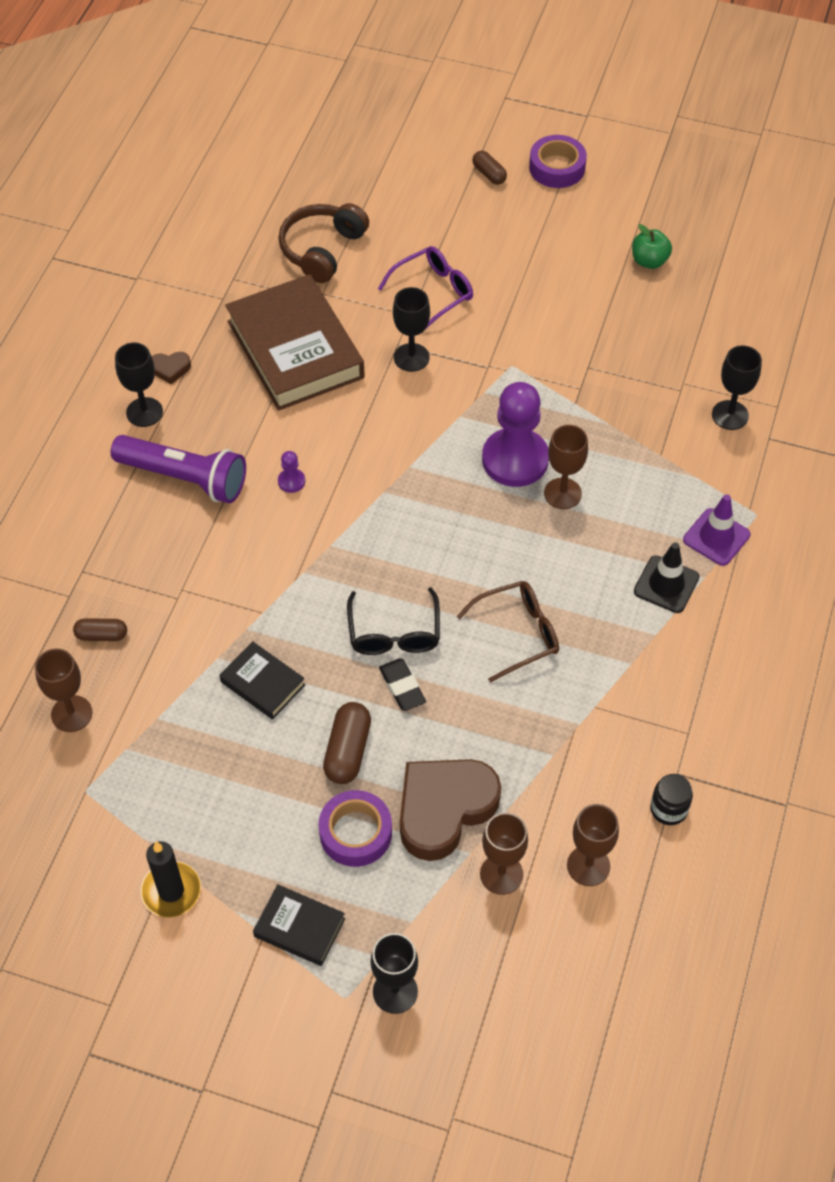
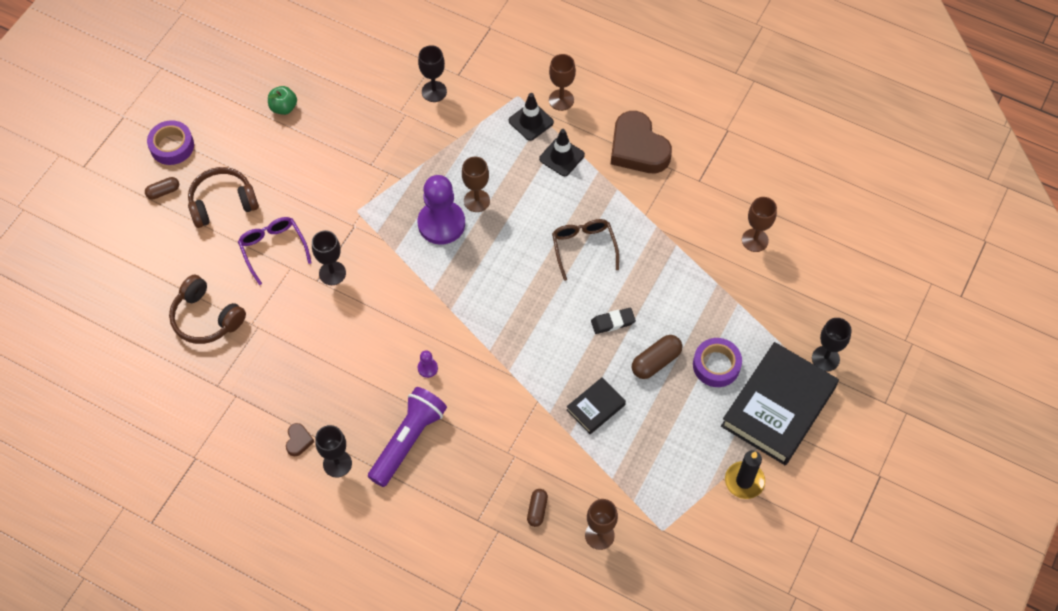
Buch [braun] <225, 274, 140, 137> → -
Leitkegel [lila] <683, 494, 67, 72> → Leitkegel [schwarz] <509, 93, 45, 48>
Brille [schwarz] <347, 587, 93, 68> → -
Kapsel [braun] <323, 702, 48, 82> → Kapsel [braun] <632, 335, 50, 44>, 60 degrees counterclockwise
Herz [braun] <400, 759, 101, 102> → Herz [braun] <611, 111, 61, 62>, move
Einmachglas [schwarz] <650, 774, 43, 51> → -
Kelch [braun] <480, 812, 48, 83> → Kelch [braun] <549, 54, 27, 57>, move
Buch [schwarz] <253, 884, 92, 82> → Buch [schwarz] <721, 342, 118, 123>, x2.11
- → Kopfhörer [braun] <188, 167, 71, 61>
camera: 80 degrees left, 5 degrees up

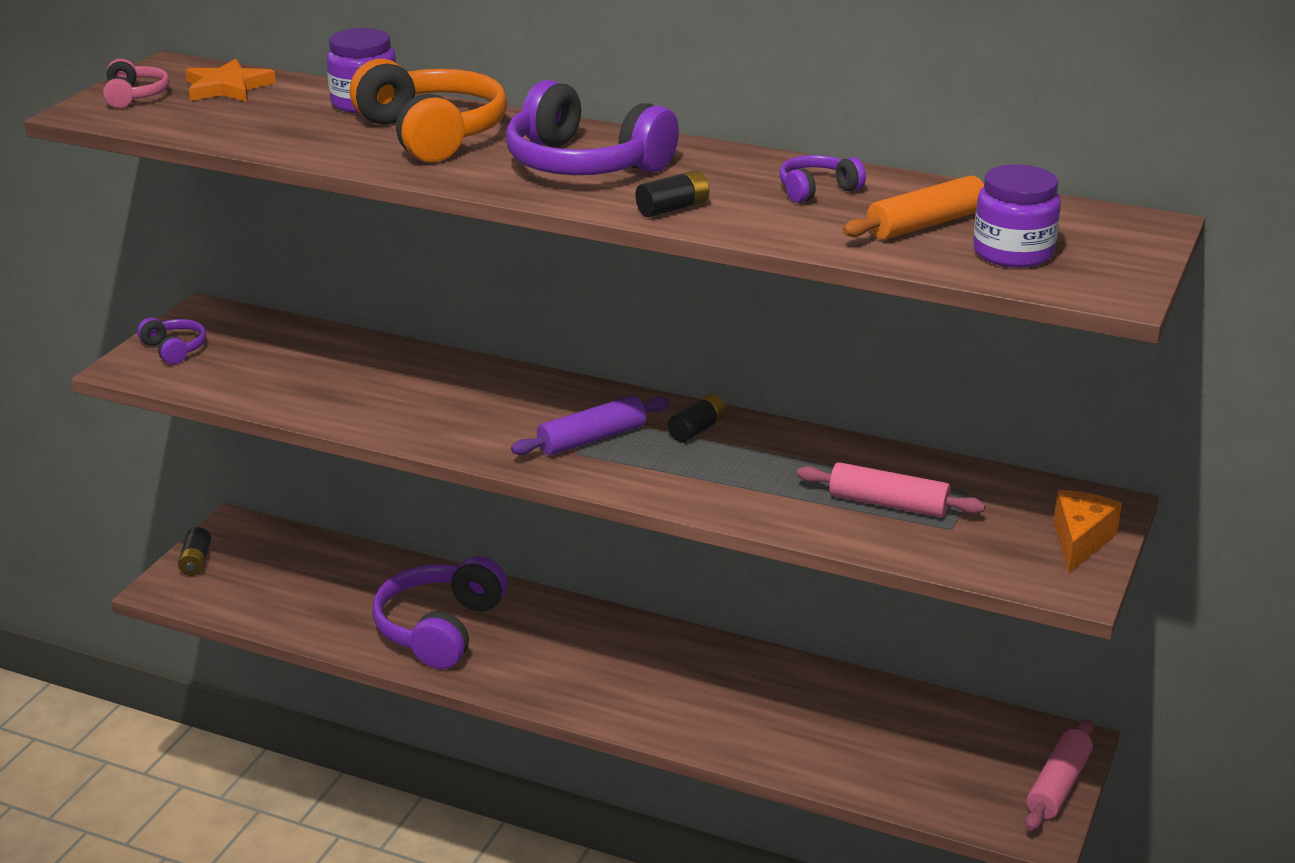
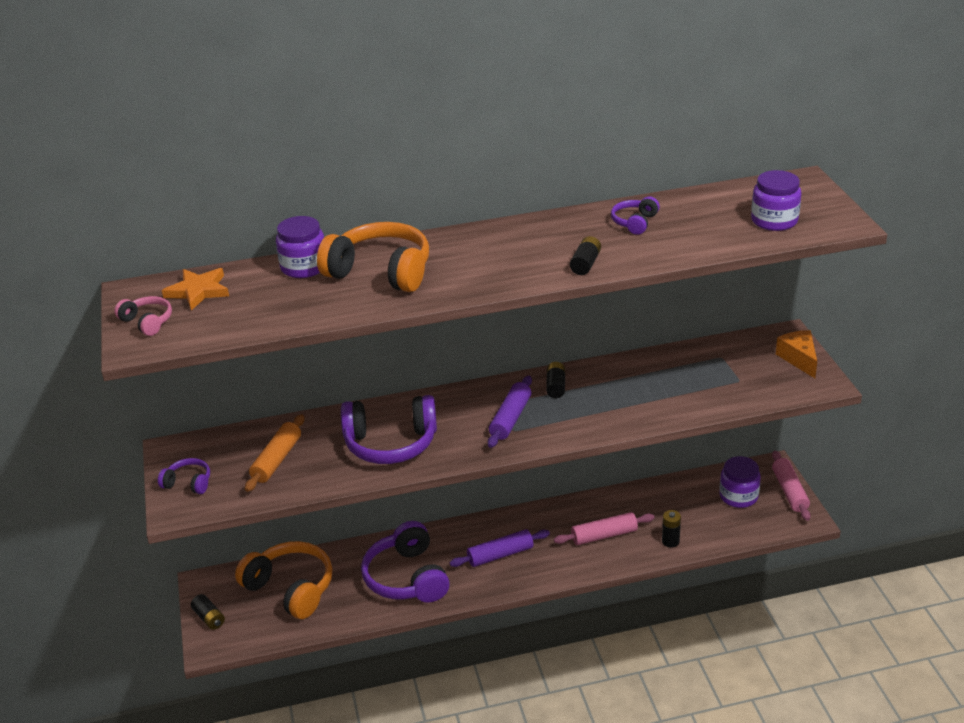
Kopfhörer [lila] <506, 80, 173, 95> → Kopfhörer [lila] <341, 395, 96, 69>, move
Nudelholz [orange] <842, 176, 142, 64> → Nudelholz [orange] <245, 415, 59, 77>, move
Nudelholz [rosa] <797, 462, 188, 55> → Nudelholz [rosa] <554, 512, 101, 33>, move
- → Einmachglas [lila] <719, 456, 42, 52>
- → Batterie [schwarz] <662, 510, 19, 38>
- → Nudelholz [lila] <449, 529, 101, 38>
- → Kopfhörer [orange] <235, 541, 98, 78>
camera: 35 degrees left, 5 degrees up

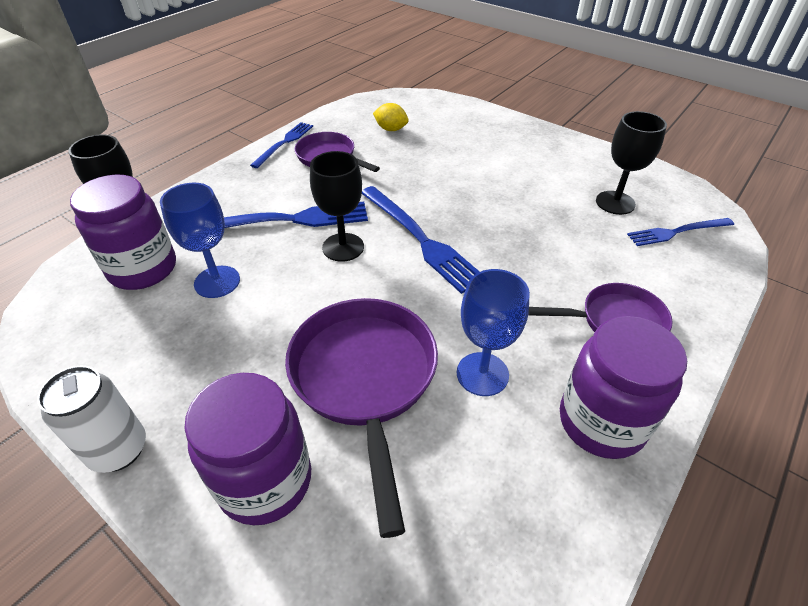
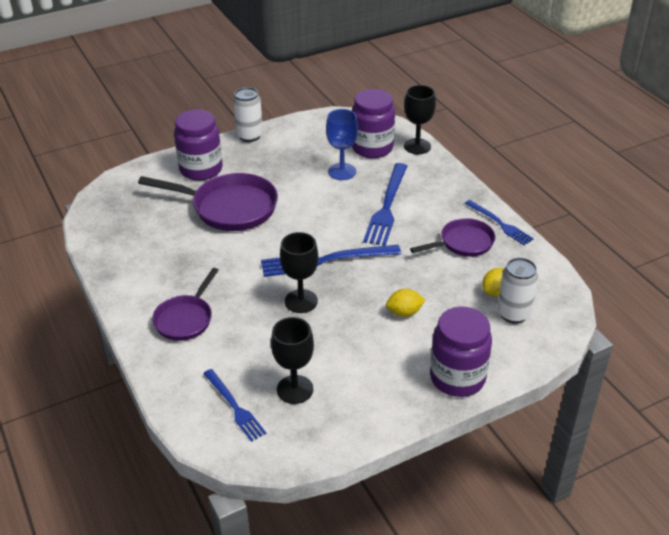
Kelch [schwarz] <310, 151, 54, 111> → Kelch [schwarz] <280, 232, 38, 81>, move
Gabel [blau] <627, 218, 107, 28> → Gabel [blau] <203, 369, 64, 73>, 135 degrees clockwise
Kelch [blau] <457, 269, 73, 127> → -
Einmachglas [lila] <560, 316, 127, 143> → Einmachglas [lila] <430, 306, 62, 91>, move
- → Dose [weiß] <497, 258, 41, 65>
- → Zitrone [gelb] <386, 289, 39, 28>
camera: 115 degrees right, 5 degrees down

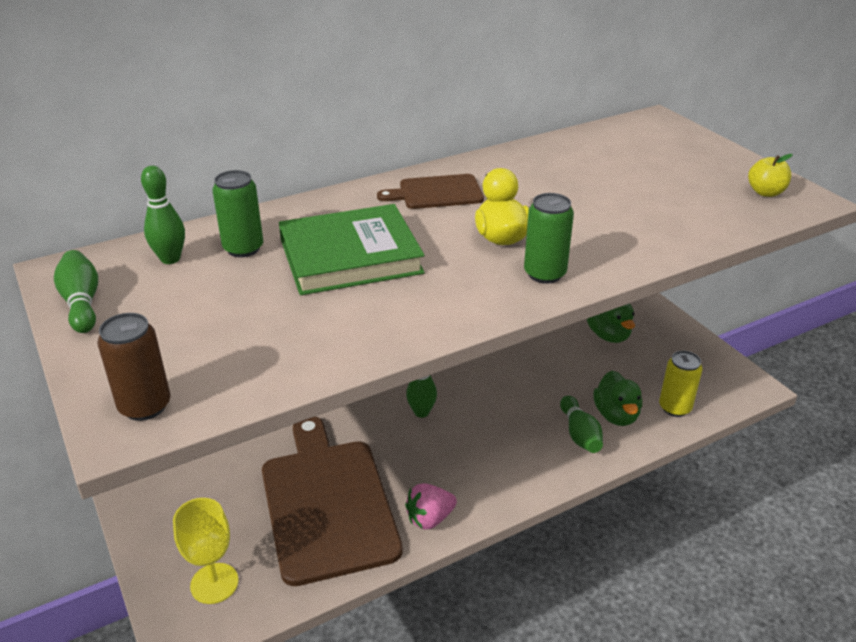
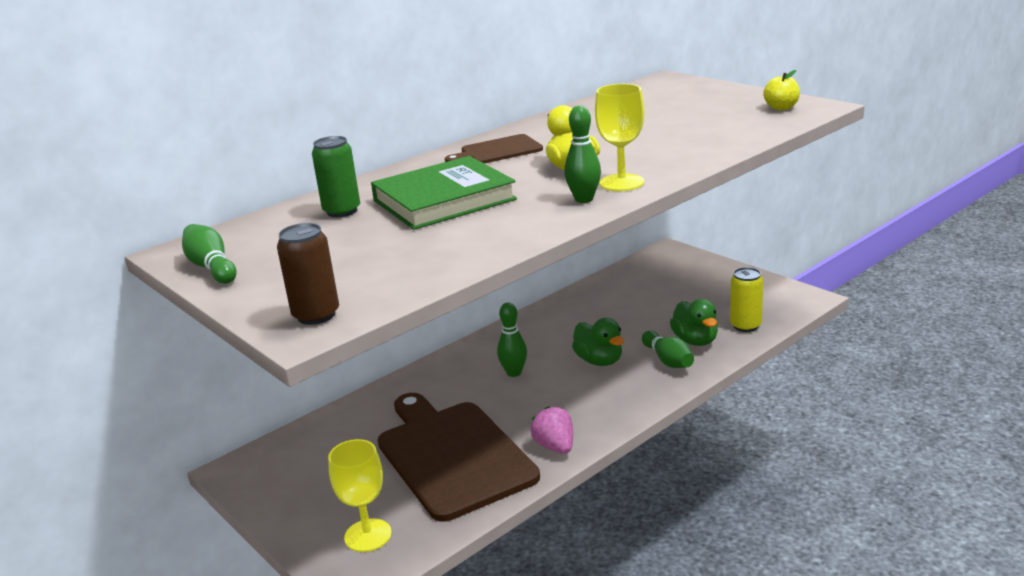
Bowlingkegel [grün] <141, 166, 44, 98> → Bowlingkegel [grün] <564, 106, 37, 97>, move
Dose [grün] <524, 193, 50, 91> → Kelch [gelb] <595, 84, 49, 107>
Ente [grün] <587, 304, 48, 39> → Ente [grün] <572, 318, 52, 48>, move
Erdbeere [rosa] <405, 483, 52, 47> → Erdbeere [rosa] <531, 406, 42, 48>, 105 degrees clockwise
camera: 10 degrees left, 10 degrees down

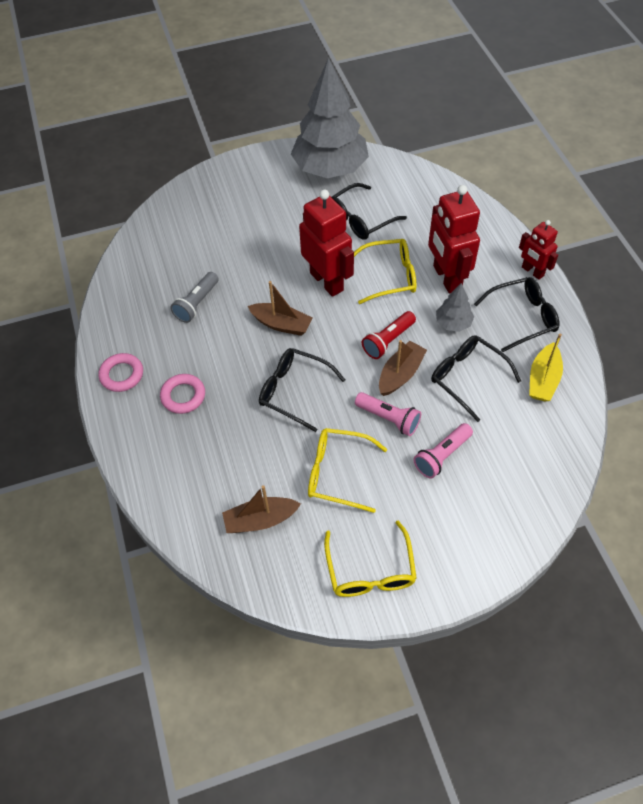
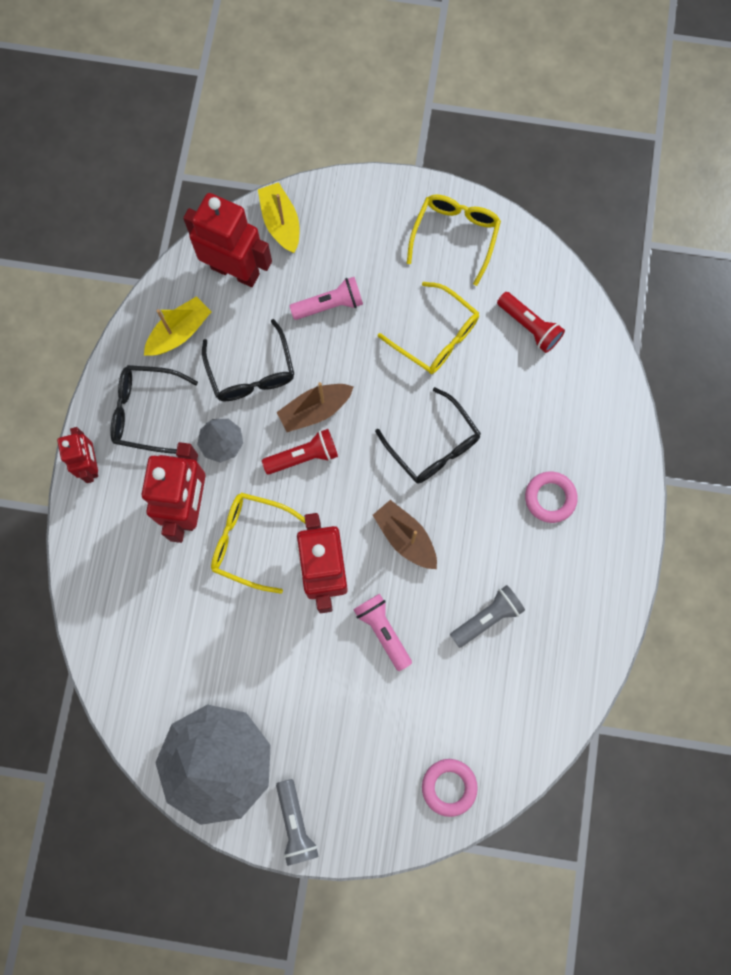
Brille [schwarz] <332, 183, 75, 57> → -
Ring [rosa] <99, 353, 44, 39> → Ring [rosa] <422, 759, 56, 58>, move
Taschenlampe [rosa] <355, 392, 66, 44> → Taschenlampe [rosa] <353, 594, 59, 77>, move
Boot [braun] <222, 485, 79, 48> → Taschenlampe [rot] <497, 292, 68, 61>
- → Boot [gelb] <258, 182, 41, 71>
- → Roboter [rot] <183, 193, 89, 94>
- → Taschenlampe [grau] <276, 779, 43, 87>
camera: 155 degrees left, 20 degrees up

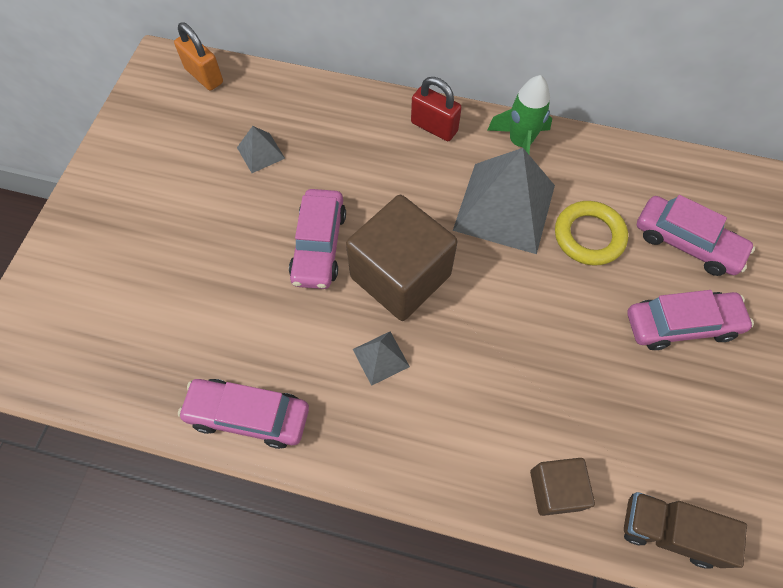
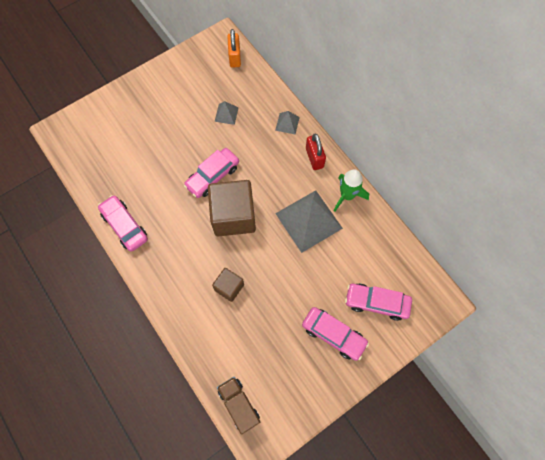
Auto [rosa] <637, 195, 118, 81> → Auto [rosa] <345, 283, 67, 38>, 120 degrees clockwise
Ring [gelb] <555, 201, 73, 65> → -
Pyramide [grau] <353, 331, 57, 55> → Pyramide [grau] <275, 111, 25, 24>, move
Kubus [braun] <530, 458, 65, 58> → Kubus [braun] <212, 268, 32, 34>, move
camera: 40 degrees right, 5 degrees up

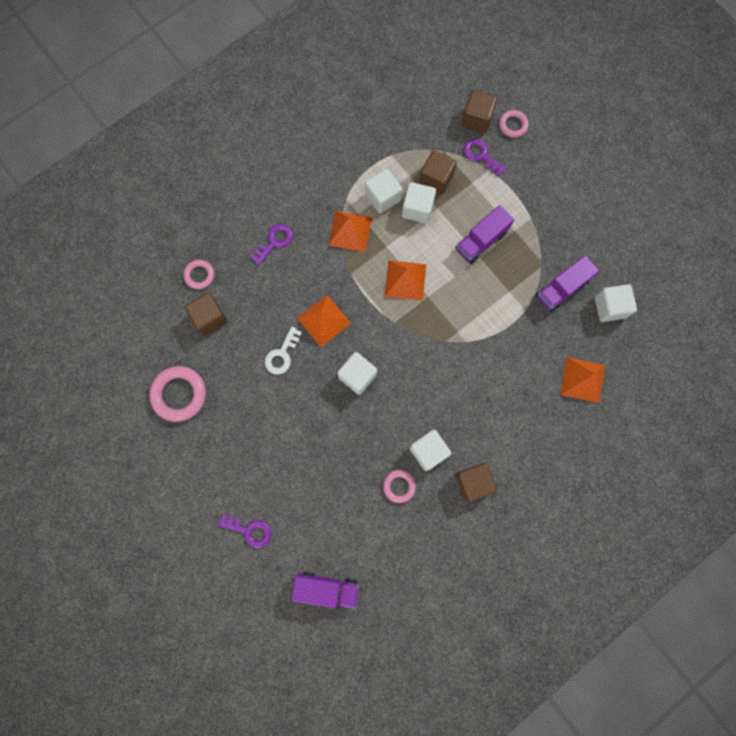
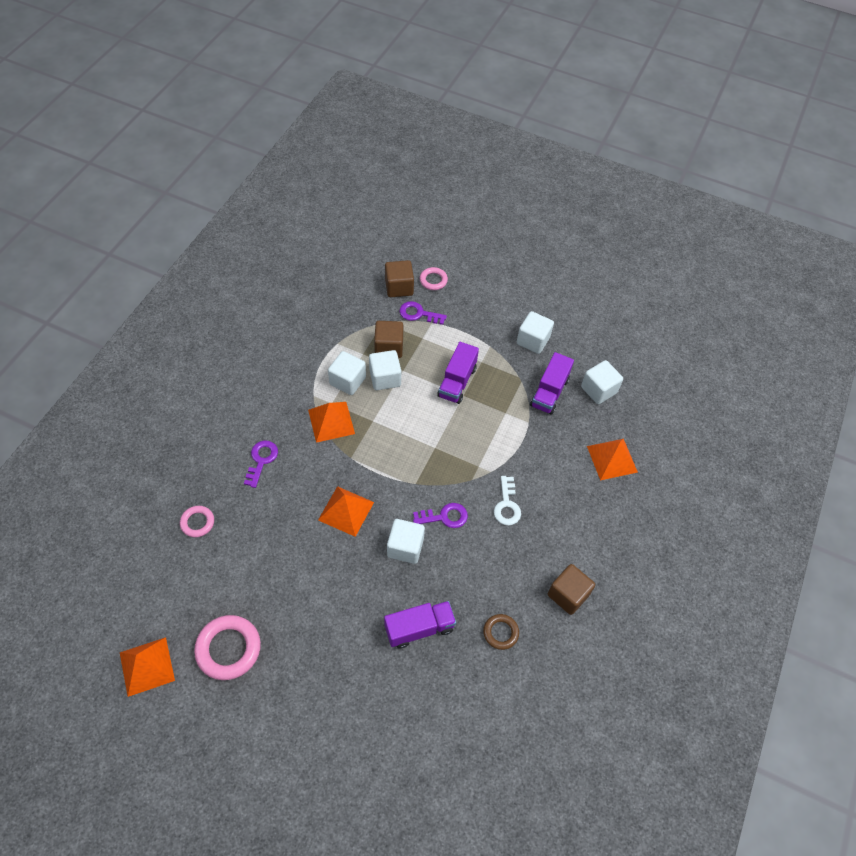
Pyramide [orange] <385, 260, 41, 41> → Pyramide [orange] <120, 637, 55, 60>, move
Kubus [braun] <184, 293, 43, 42> → -
Schlüssel [weiß] <265, 326, 37, 49> → Schlüssel [weiß] <494, 476, 27, 49>, move
Kubus [weiß] <409, 430, 42, 41> → Kubus [weiß] <517, 311, 37, 43>, move
Ring [rosa] <383, 470, 33, 33> → Ring [braun] <483, 614, 36, 36>
Schlüssel [lila] <218, 514, 54, 34> → Schlüssel [lila] <413, 503, 55, 25>, move
Lastwagen [lila] <291, 572, 68, 37> → Lastwagen [lila] <384, 601, 72, 48>, move
camera: 30 degrees left, 20 degrees down

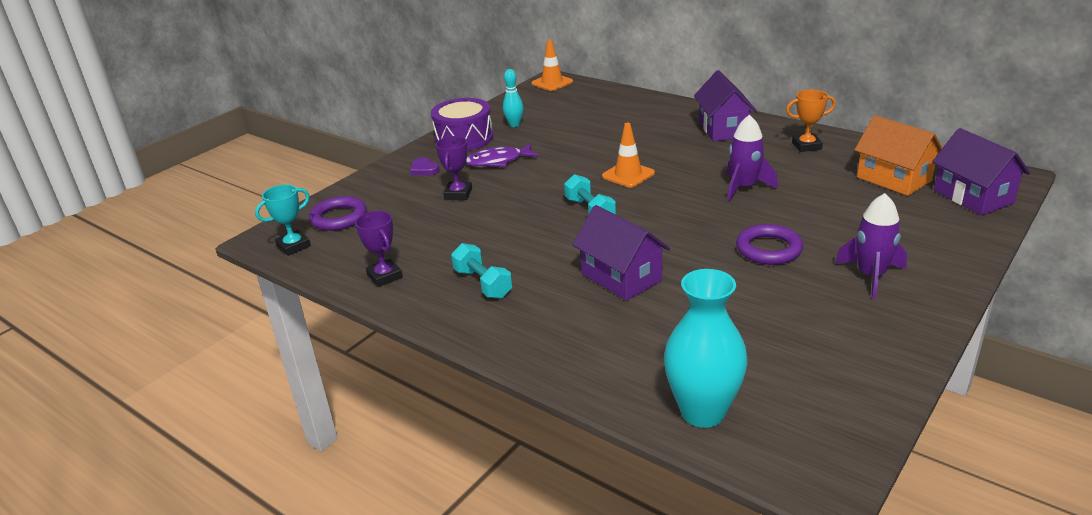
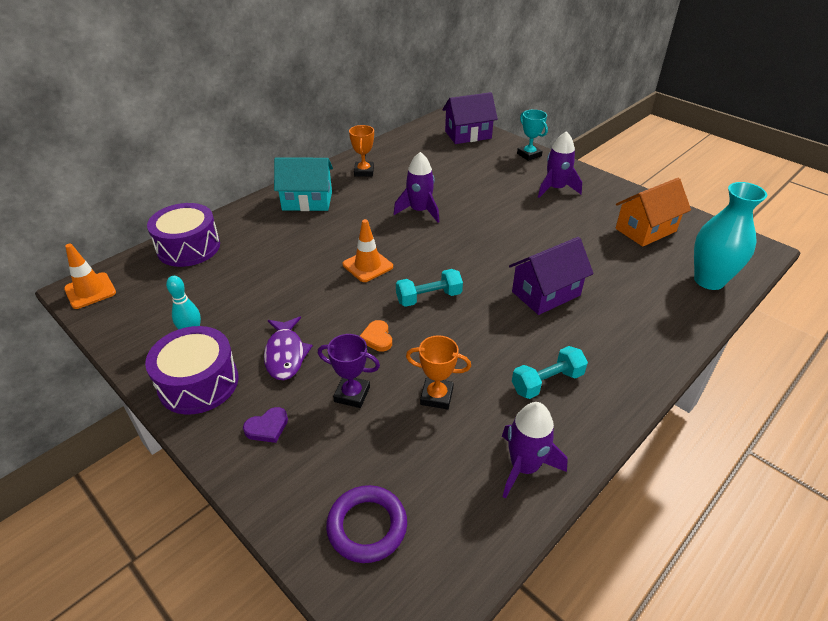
Haus [lila] <694, 70, 63, 71> → Haus [türkis] <274, 157, 59, 54>
Haus [orange] <854, 115, 88, 81> → Haus [orange] <615, 178, 76, 69>, move
Pokal [türkis] <255, 185, 56, 71> → Pokal [türkis] <517, 109, 31, 52>, move
Pokal [lila] <355, 211, 48, 76> → Rakete [lila] <502, 402, 66, 97>
Ring [lila] <736, 224, 67, 41> → -
- → Trommel [lila] <147, 203, 73, 64>
- → Herz [orange] <360, 320, 32, 32>
- → Pokal [orange] <406, 335, 65, 74>
camera: 85 degrees left, 10 degrees up

